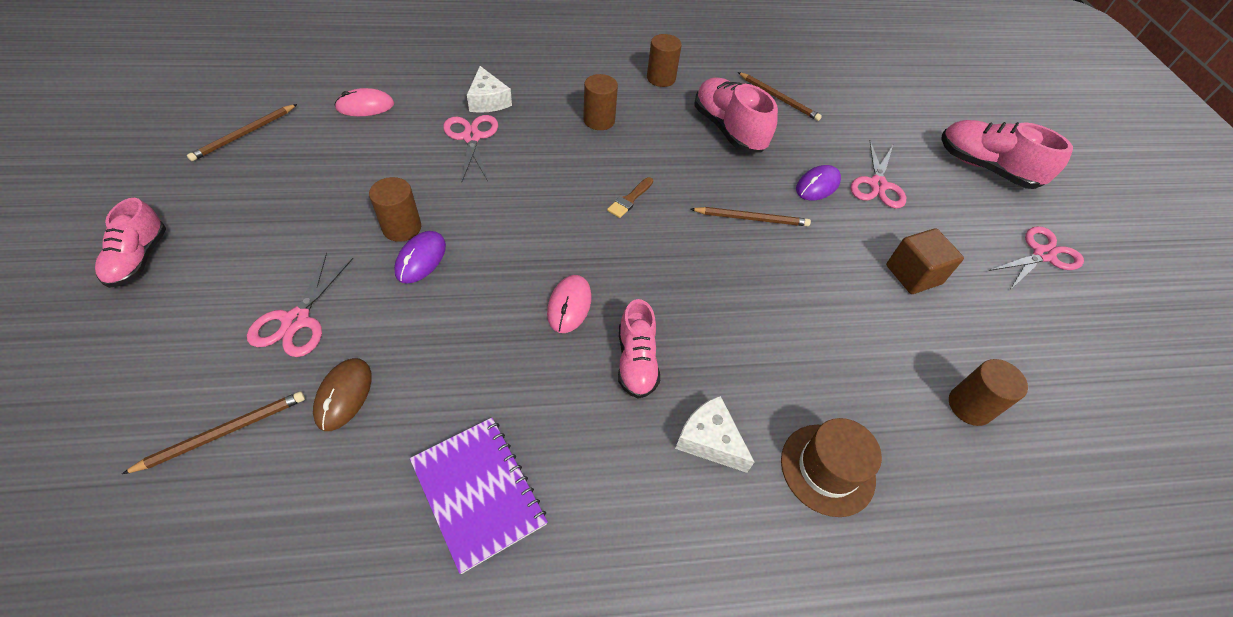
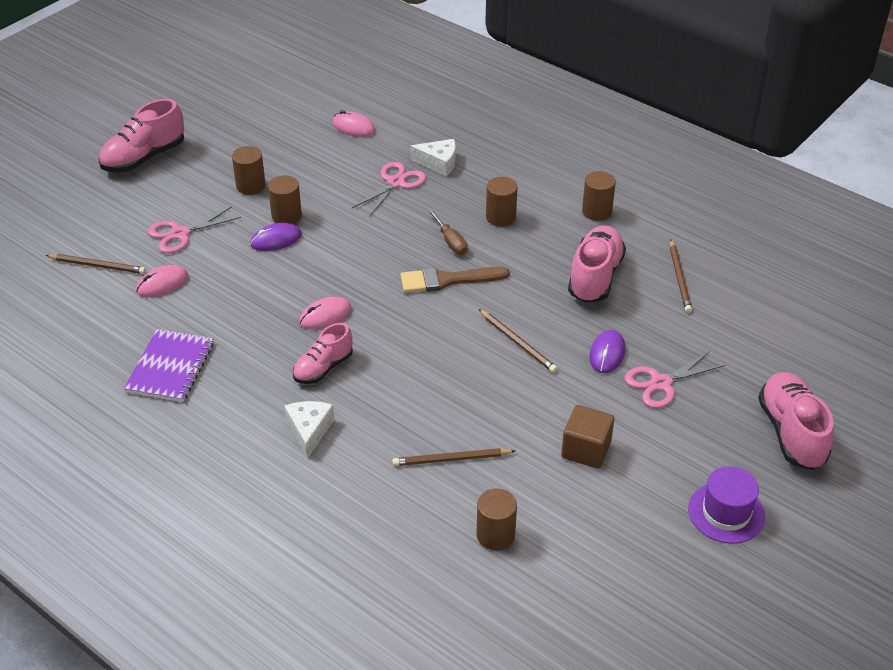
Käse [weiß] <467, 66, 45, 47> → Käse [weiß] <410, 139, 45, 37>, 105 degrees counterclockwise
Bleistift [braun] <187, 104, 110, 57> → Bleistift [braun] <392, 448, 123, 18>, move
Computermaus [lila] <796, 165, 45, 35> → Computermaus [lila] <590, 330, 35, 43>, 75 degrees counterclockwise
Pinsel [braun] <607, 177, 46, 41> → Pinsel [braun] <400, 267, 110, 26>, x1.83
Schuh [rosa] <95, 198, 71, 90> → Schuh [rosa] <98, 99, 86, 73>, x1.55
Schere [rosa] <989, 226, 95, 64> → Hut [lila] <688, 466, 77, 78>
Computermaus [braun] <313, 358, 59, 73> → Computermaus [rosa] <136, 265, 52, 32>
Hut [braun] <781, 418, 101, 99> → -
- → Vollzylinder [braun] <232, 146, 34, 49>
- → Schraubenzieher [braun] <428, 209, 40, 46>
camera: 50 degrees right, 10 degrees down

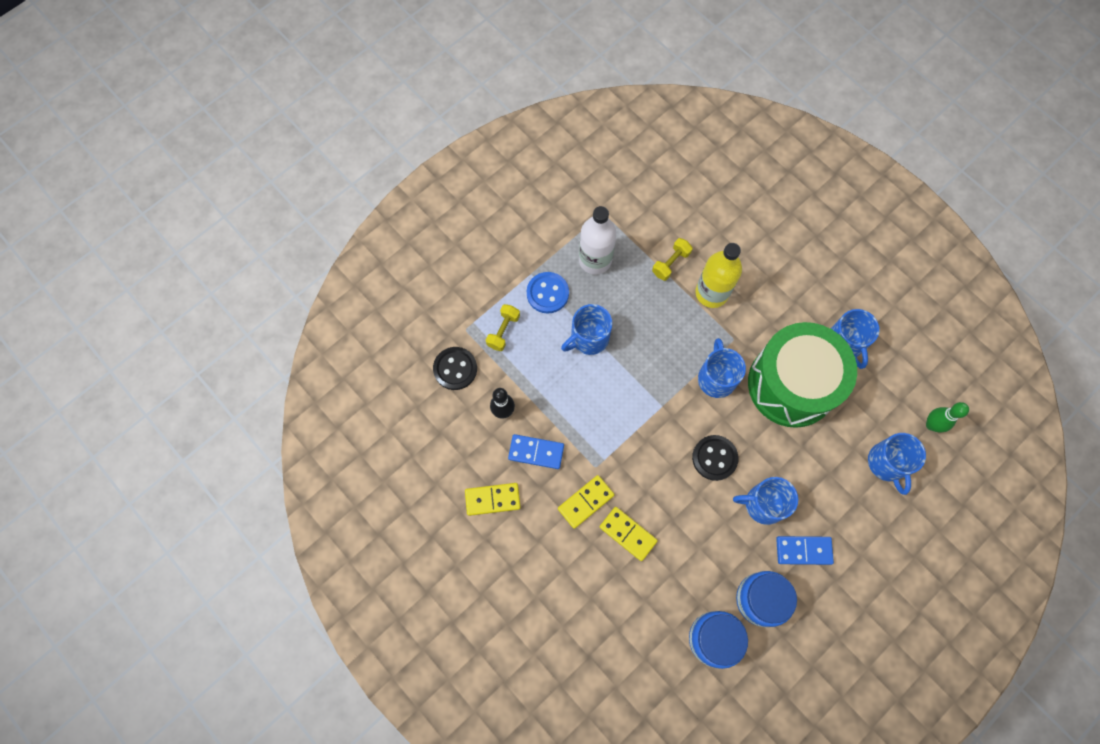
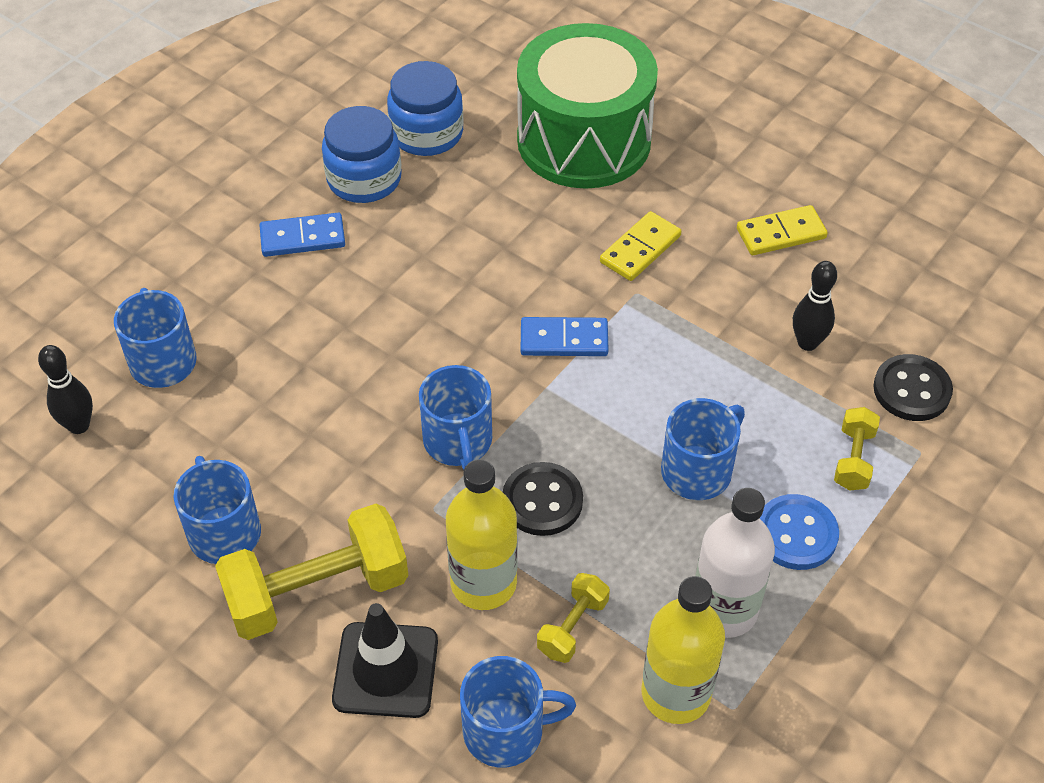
Trommel [grün] <748, 322, 109, 106> → Trommel [grün] <517, 23, 141, 166>, move
Bowlingkegel [grün] <926, 402, 43, 31> → Bowlingkegel [schwarz] <38, 345, 55, 89>
Dominostein [blau] <508, 434, 56, 35> → Dominostein [blau] <521, 317, 88, 39>, move
Knopf [schwarz] <692, 435, 47, 46> → Knopf [schwarz] <503, 462, 80, 74>, move
Tasse [blau] <733, 477, 65, 48> → Tasse [blau] <460, 656, 116, 112>, move
Dominostein [gelb] <600, 507, 58, 54> → -
- → Hantel [gelb] <215, 504, 193, 136>
- → Flasche [gelb] <642, 576, 83, 148>
- → Leitkegel [schwarz] <332, 603, 106, 115>
camera: 170 degrees right, 20 degrees down

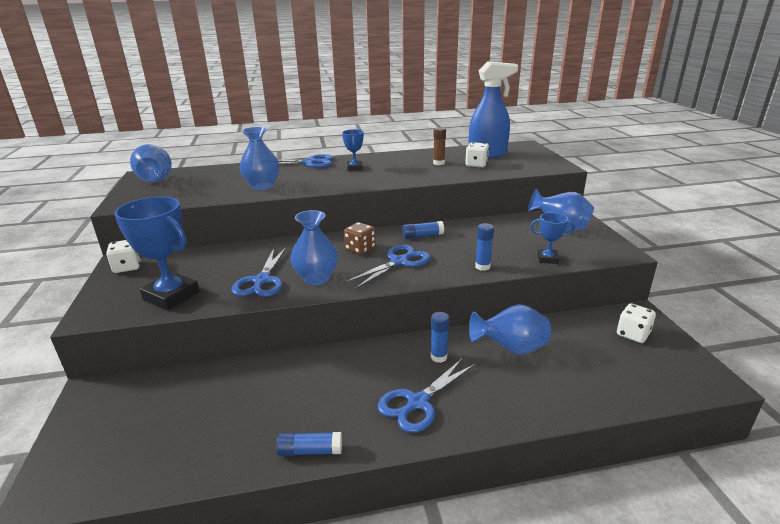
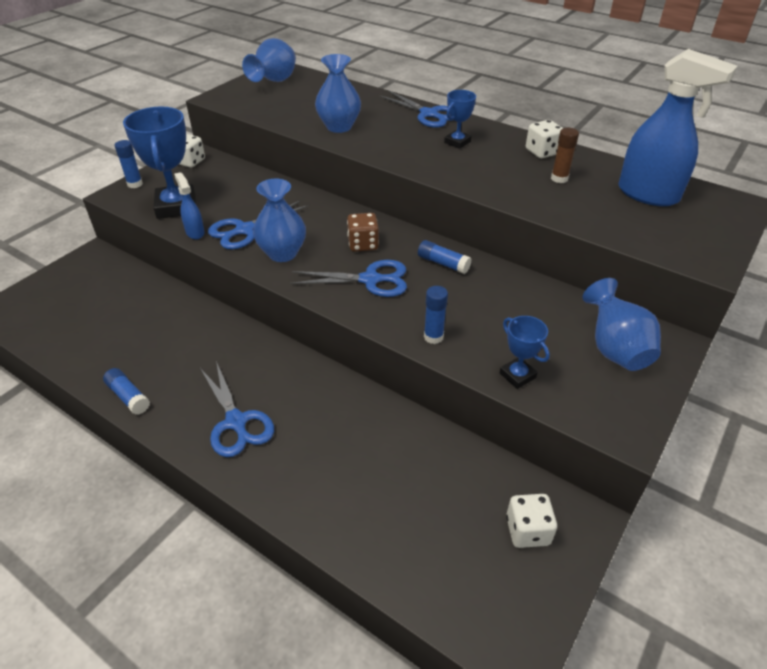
Spielwürfel [weiß] <465, 142, 24, 25> → Spielwürfel [weiß] <526, 120, 37, 38>, move
Vase [blau] <469, 304, 82, 51> → -
Klebestift [blau] <431, 312, 18, 51> → Klebestift [blau] <114, 140, 29, 48>, move
Schere [blau] <378, 358, 97, 75> → Schere [blau] <200, 361, 74, 96>, 120 degrees counterclockwise
- → Sprühflasche [blau] <174, 172, 31, 67>
camera: 45 degrees right, 15 degrees up

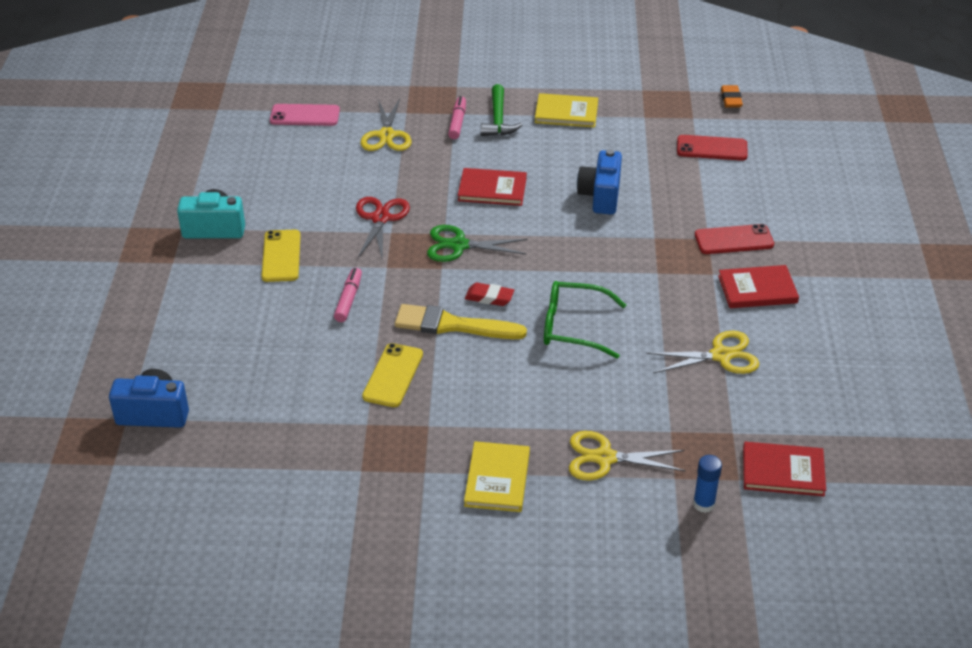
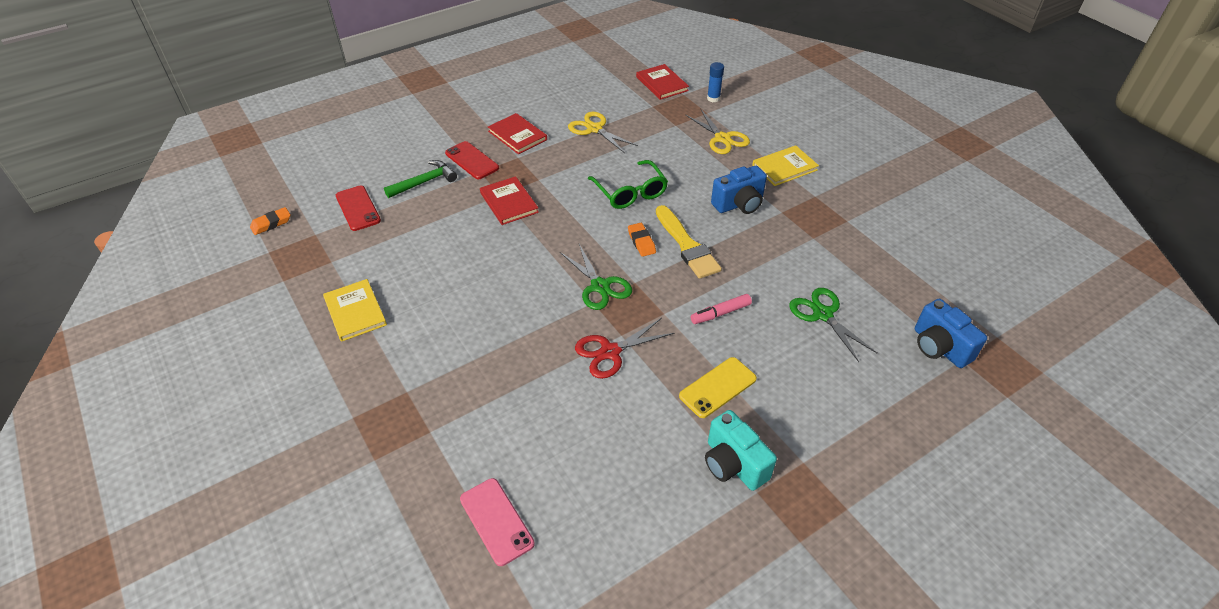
Hammer [grün] <481, 84, 41, 52> → Hammer [grün] <384, 160, 73, 38>, move
Filzstift [rosa] <448, 96, 18, 43> → -
Schere [gelb] <360, 99, 52, 52> → -
Kamera [blau] <577, 149, 45, 66> → Kamera [blau] <711, 166, 56, 48>, move
Buch [rot] <458, 168, 69, 38> → Buch [rot] <480, 176, 59, 49>, move
Radiergummi [rot] <465, 283, 49, 23> → Radiergummi [orange] <628, 223, 28, 34>
Handy [gelb] <362, 343, 61, 64> → -
- → Schere [grün] <789, 288, 89, 74>
camera: 125 degrees left, 5 degrees up

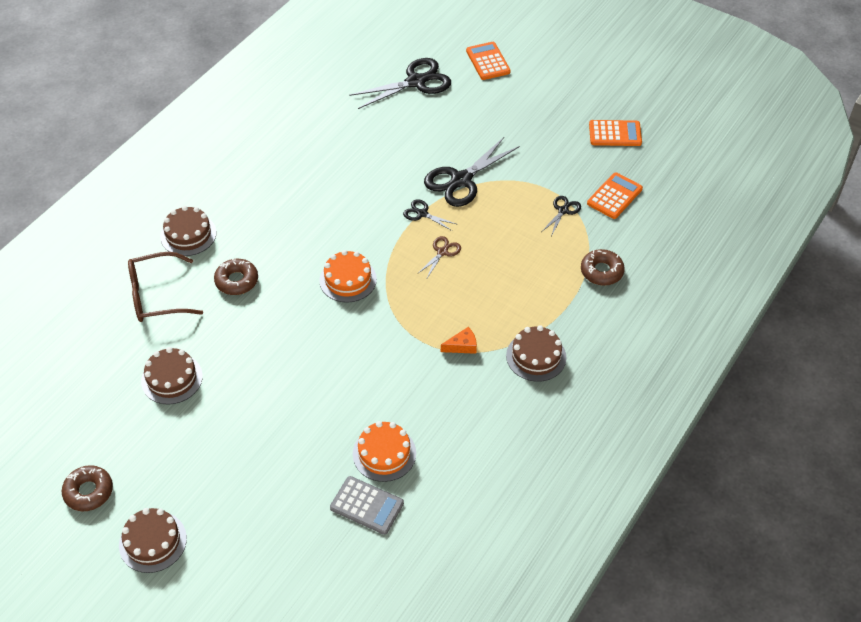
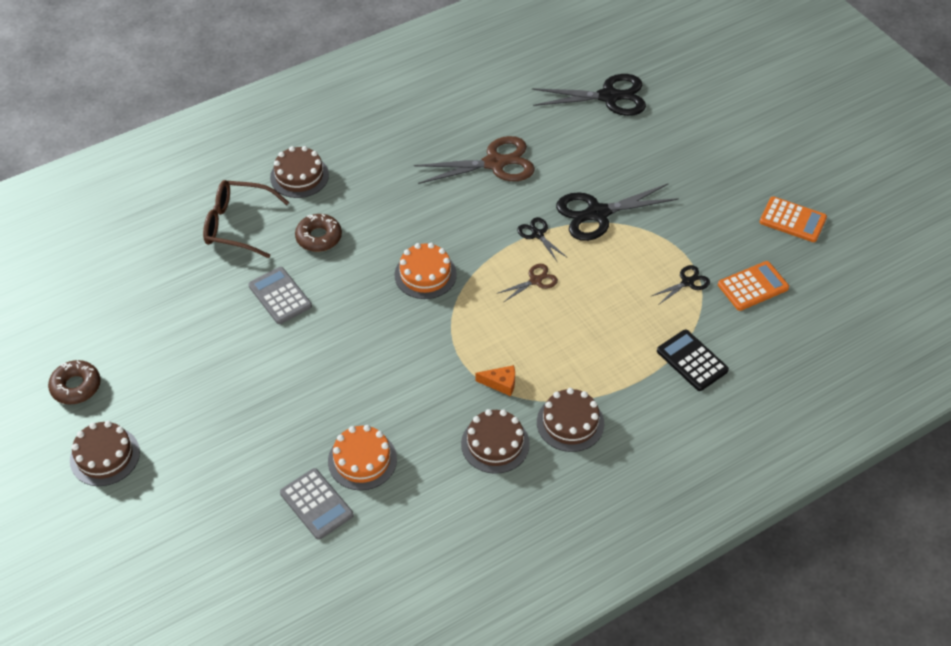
Taschenrechner [orange] <466, 42, 45, 38> → -
Donut [braun] <581, 249, 44, 37> → Taschenrechner [schwarz] <657, 330, 72, 61>
Kuchen [braun] <141, 347, 62, 58> → Kuchen [braun] <461, 409, 69, 65>, move
- → Schere [braun] <414, 136, 121, 48>
- → Taschenrechner [grau] <248, 267, 64, 57>
camera: 25 degrees right, 0 degrees up

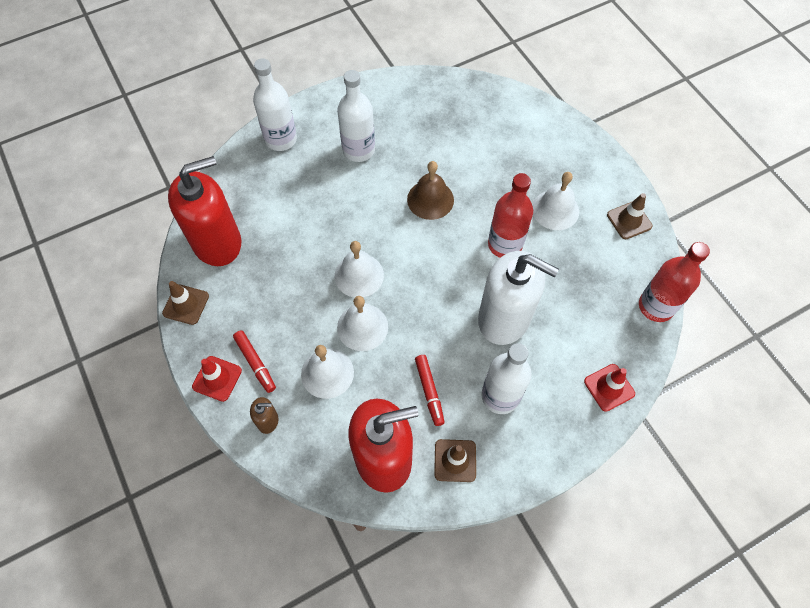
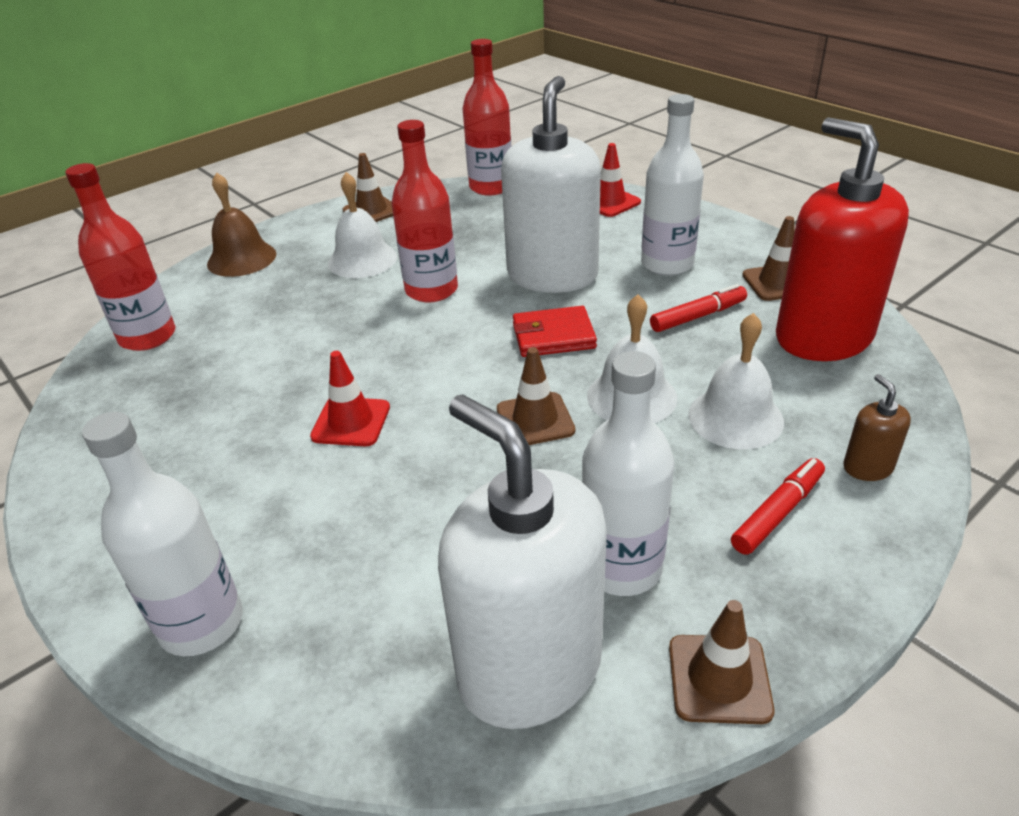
Flasche [weiß] <337, 70, 38, 92> → Flasche [weiß] <582, 351, 93, 245>, move
Seifenspender [rot] <168, 156, 73, 110> → Seifenspender [weiß] <438, 394, 169, 335>
Glocke [braun] <407, 161, 47, 59> → Glocke [braun] <207, 172, 69, 105>, move
Glocke [weiß] <335, 241, 49, 57> → Leitkegel [braun] <497, 347, 78, 98>
Leitkegel [rot] <192, 356, 50, 46> → Leitkegel [rot] <310, 351, 80, 95>, move
- → Flasche [rot] <65, 163, 110, 188>
- → Geldbörse [rot] <513, 306, 84, 51>
camera: 100 degrees left, 25 degrees down

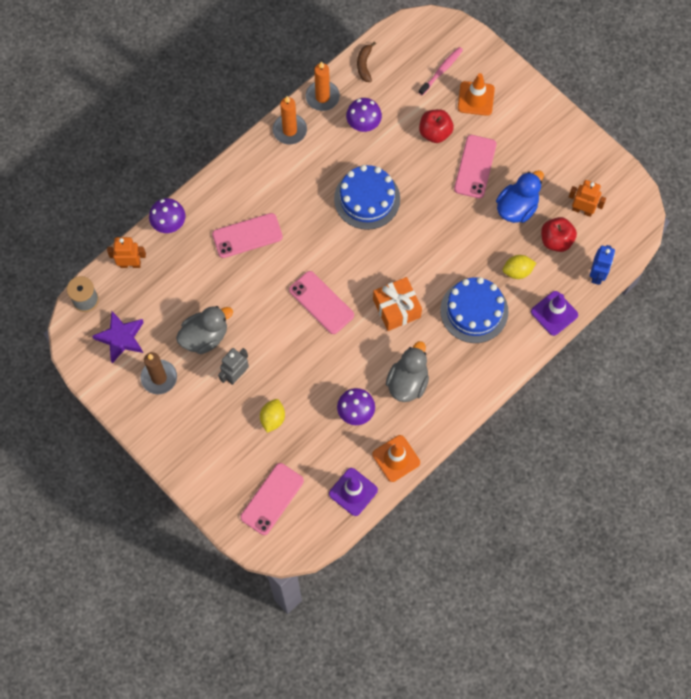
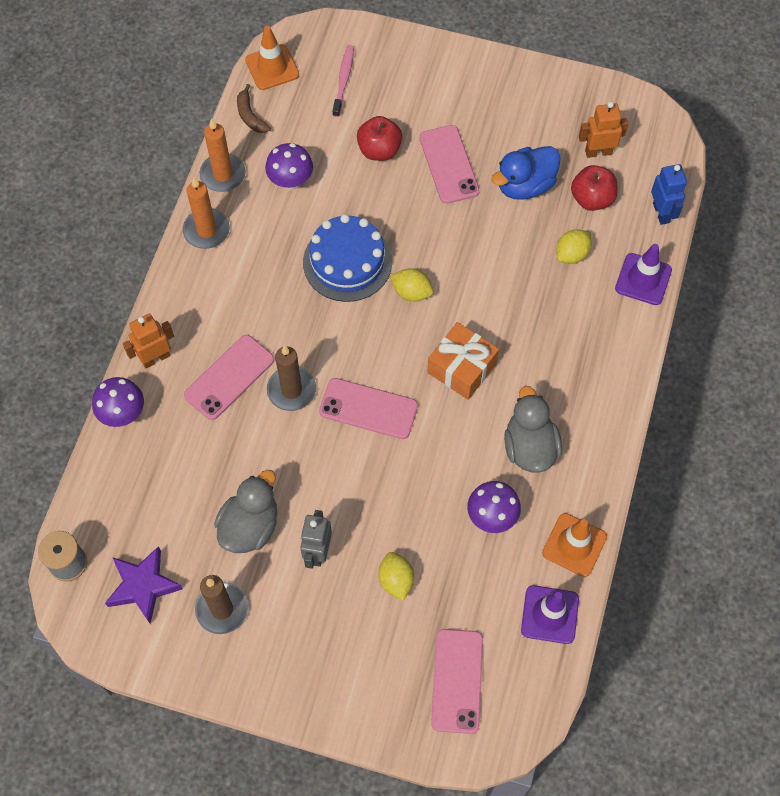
Leitkegel [orange] <458, 73, 37, 43> → Leitkegel [orange] <245, 26, 54, 64>, move
Ente [blau] <496, 170, 48, 53> → Ente [blau] <491, 146, 69, 54>, 135 degrees counterclockwise
Roboter [orange] <107, 237, 39, 31> → Roboter [orange] <123, 314, 51, 54>, move
Kuchen [blau] <440, 277, 68, 66> → -
- → Zitrone [gelb] <390, 268, 43, 34>
- → Kerze [braun] <267, 346, 49, 65>
camera: 30 degrees left, 5 degrees down

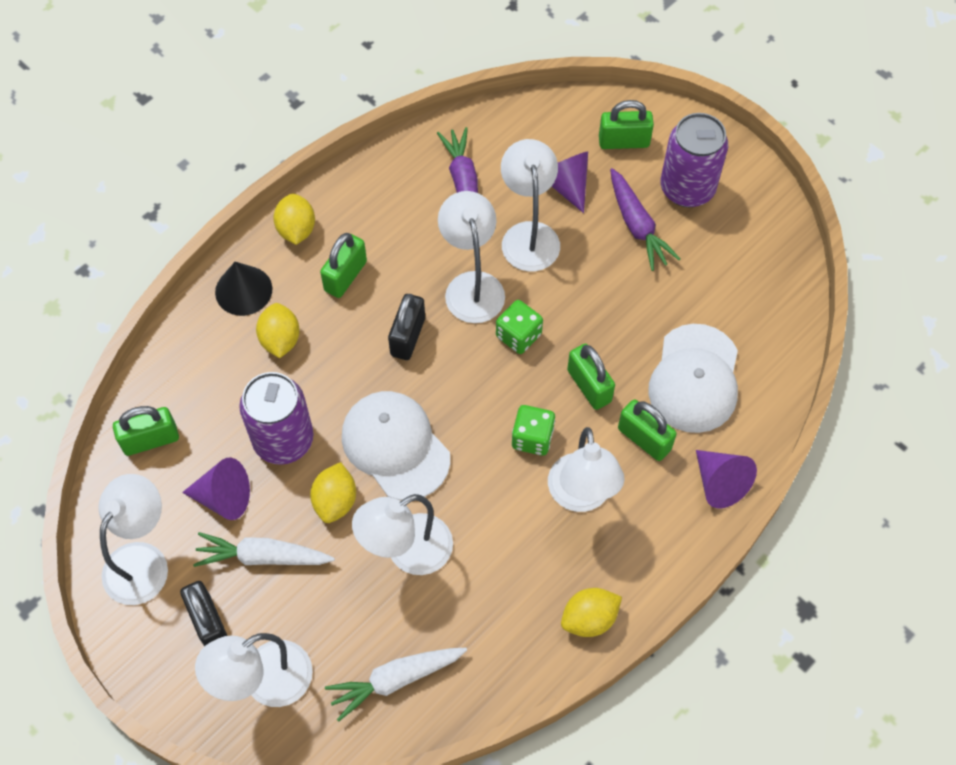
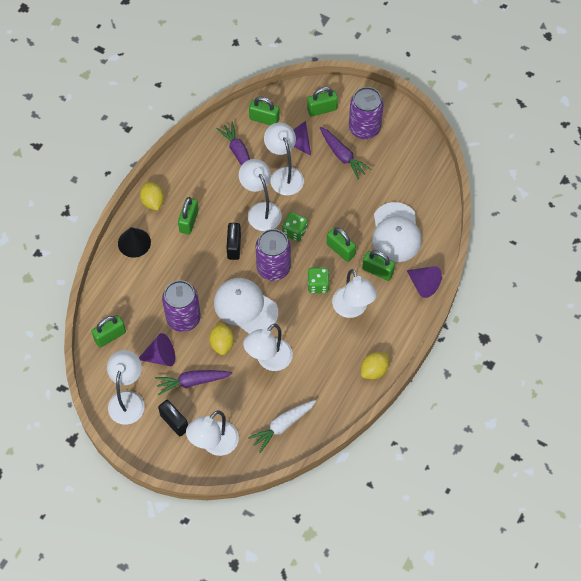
Zitrone [gelb] <256, 303, 44, 55> → -
Karotte [weiß] <193, 532, 142, 35> → Karotte [lila] <155, 370, 77, 25>
- → Vorhängeschloss [grün] <249, 97, 31, 28>
- → Dose [lila] <255, 229, 36, 52>
camera: 15 degrees left, 0 degrees up

